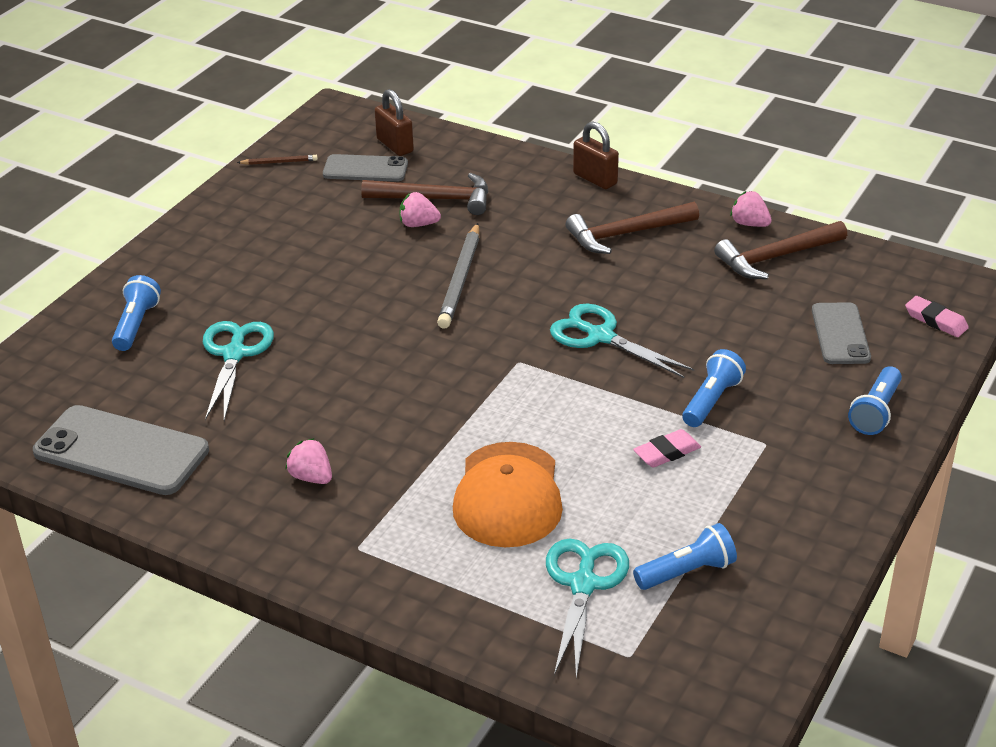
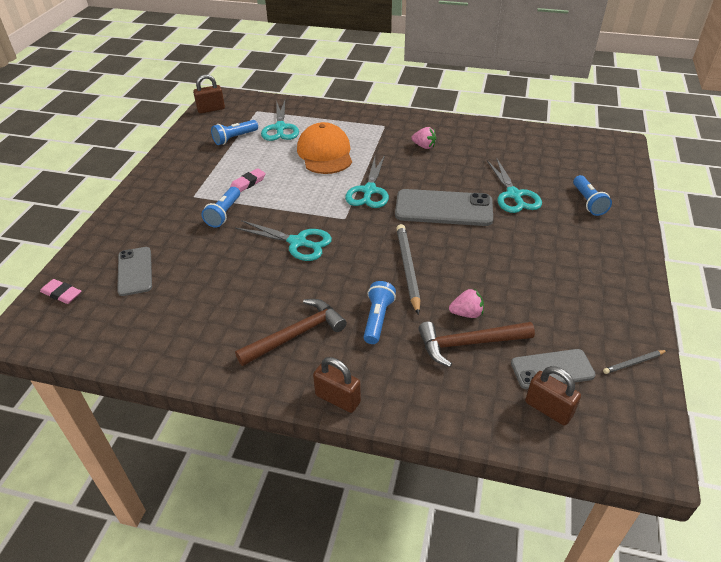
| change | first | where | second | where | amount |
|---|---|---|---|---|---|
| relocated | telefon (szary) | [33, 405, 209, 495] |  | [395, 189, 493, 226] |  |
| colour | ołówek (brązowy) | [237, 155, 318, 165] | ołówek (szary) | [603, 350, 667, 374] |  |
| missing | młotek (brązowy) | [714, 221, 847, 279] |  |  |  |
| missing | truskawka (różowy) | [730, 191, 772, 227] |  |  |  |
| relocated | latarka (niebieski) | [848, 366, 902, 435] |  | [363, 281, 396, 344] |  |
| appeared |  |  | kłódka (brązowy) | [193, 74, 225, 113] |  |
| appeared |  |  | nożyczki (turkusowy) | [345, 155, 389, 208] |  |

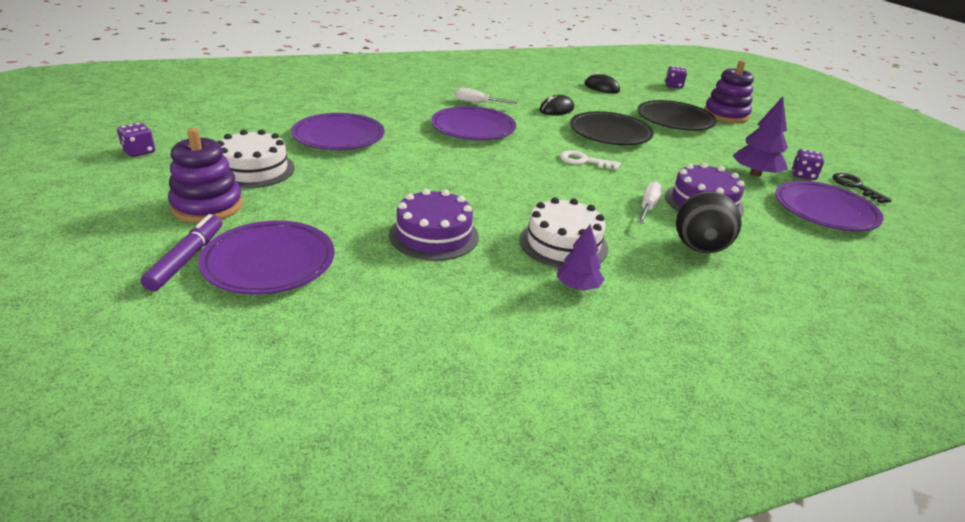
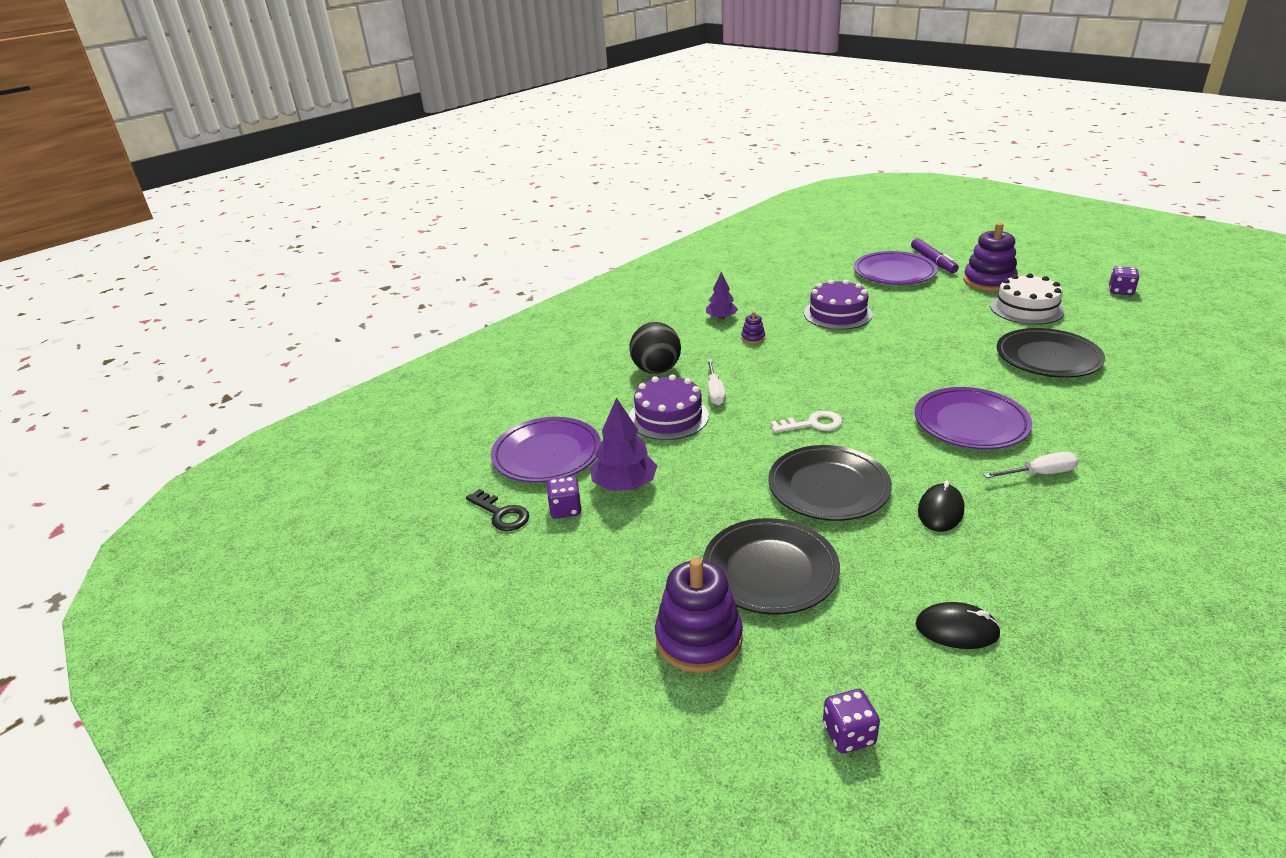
| change | first | where | second | where | amount |
|---|---|---|---|---|---|
| colour | talerz (fioletowy) | [291, 113, 385, 150] | talerz (czarny) | [997, 328, 1105, 378] |  |
| exchanged | tort (biały) | [520, 197, 608, 268] | zabawka nakładanka (fioletowy) | [741, 312, 765, 344] |  |

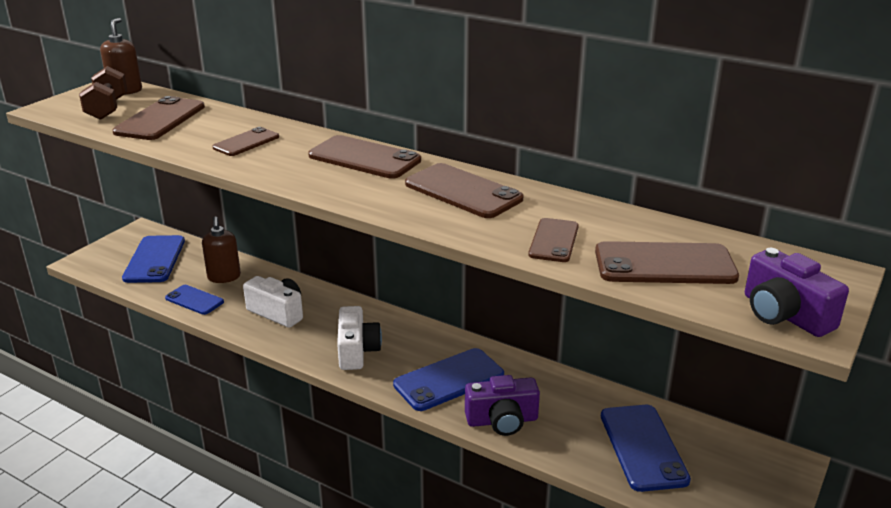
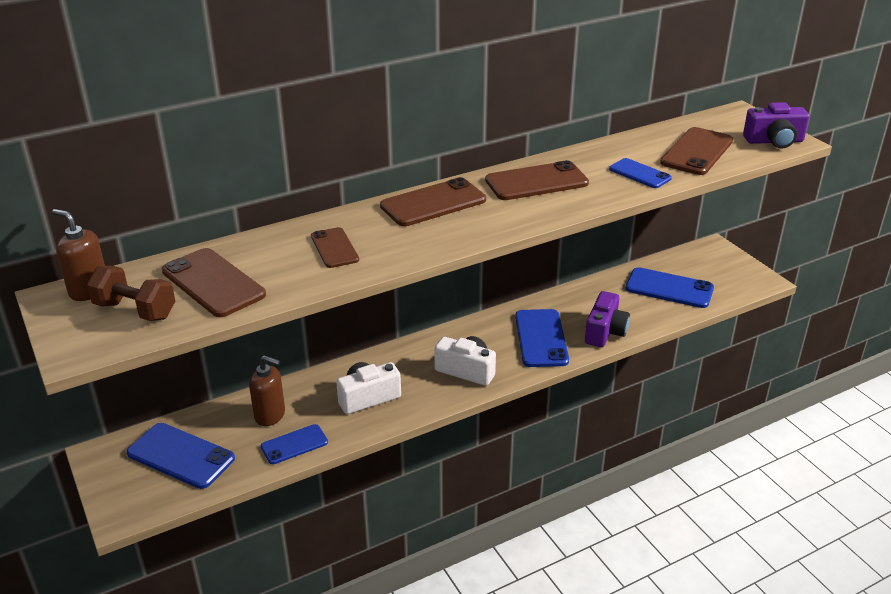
| change | first | where | second | where | amount |
|---|---|---|---|---|---|
| colour | telefon (brązowy) | [528, 218, 579, 262] | telefon (niebieski) | [609, 158, 672, 188] |  |

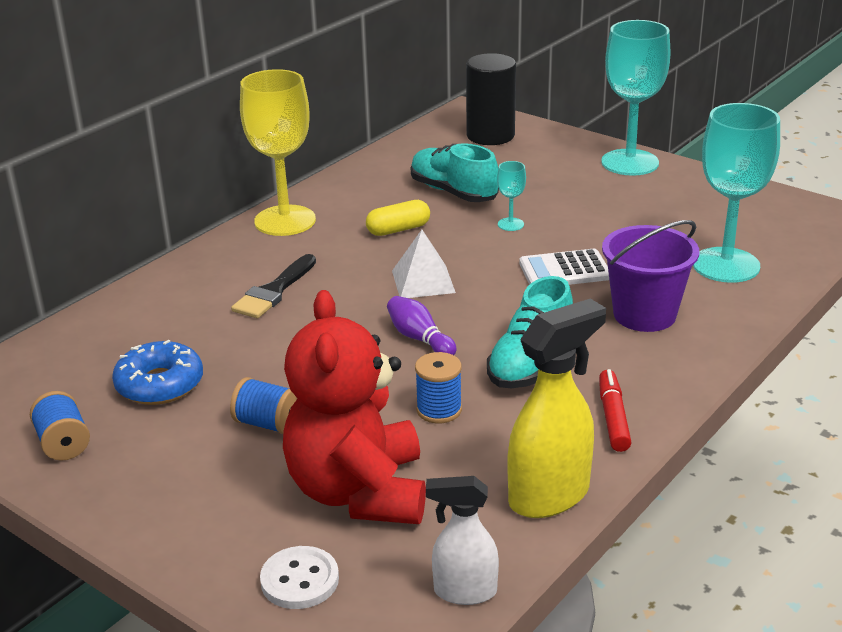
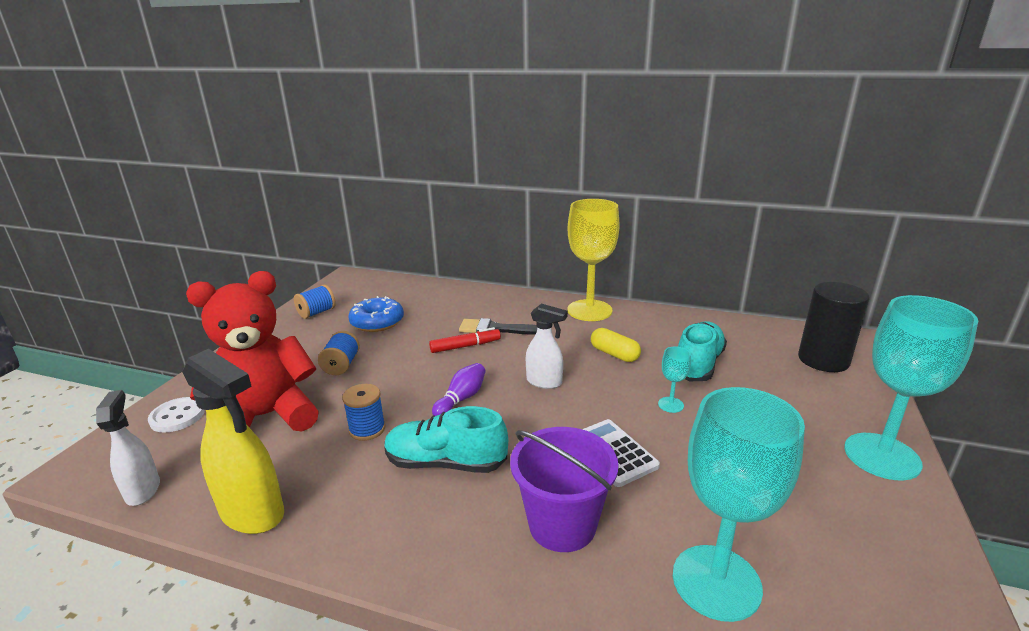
| change | first | where | second | where | amount |
|---|---|---|---|---|---|
| exchanged | piramida (biały) | [392, 230, 456, 298] | spryskiwacz (biały) | [526, 304, 568, 389] |  |
| relocated | flamaster (czerwony) | [599, 369, 631, 452] |  | [429, 327, 501, 353] |  |

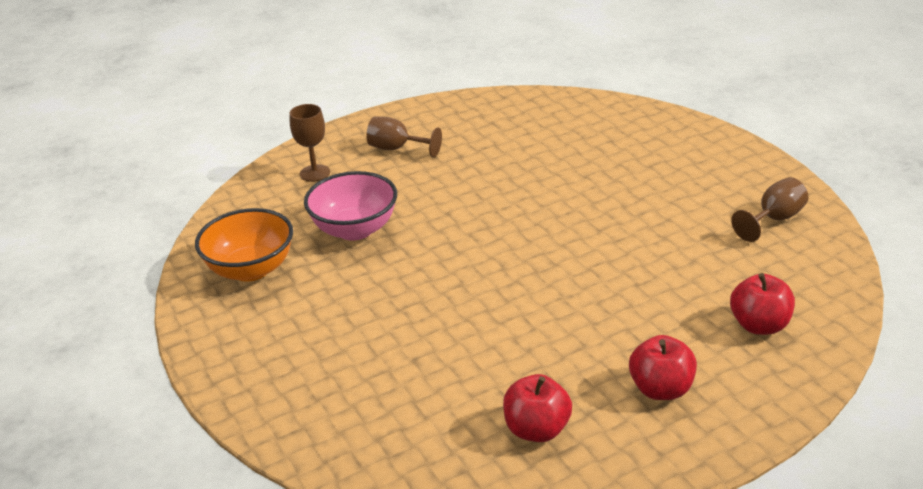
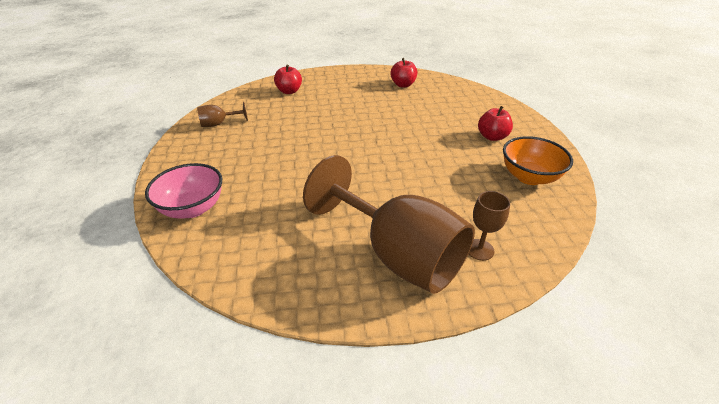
| change | first | where | second | where | amount |
|---|---|---|---|---|---|
| relocated | miska (różowy) | [304, 171, 397, 241] |  | [145, 163, 222, 219] |  |
| size | kielich (brązowy) | [366, 116, 442, 157] |  | [303, 155, 475, 294] | x2.41 |
| relocated | jabłko (czerwony) | [629, 335, 697, 400] |  | [478, 106, 513, 141] |  |

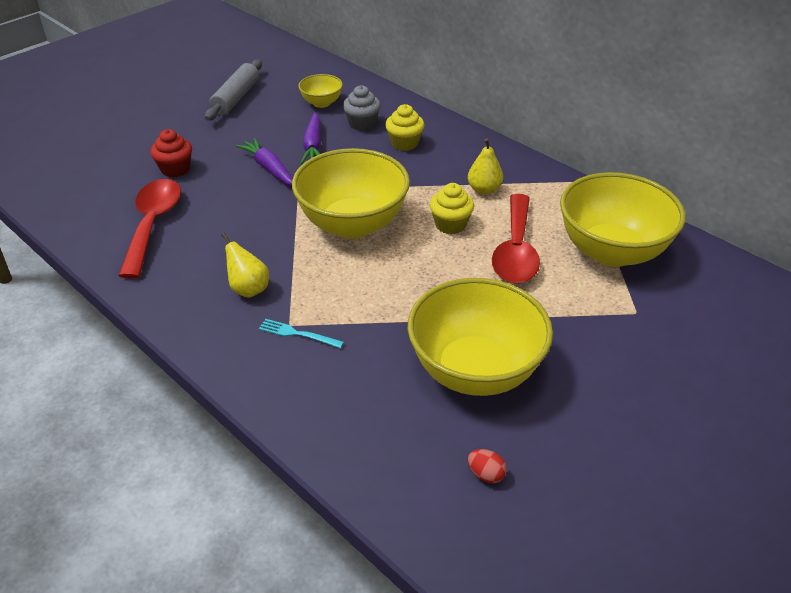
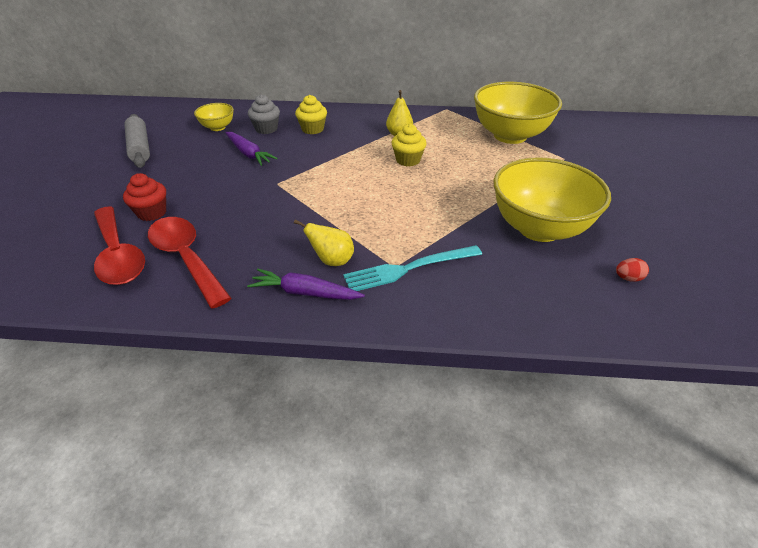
| change | first | where | second | where | amount |
|---|---|---|---|---|---|
| relocated | marchewka (fioletowy) | [236, 138, 293, 186] |  | [247, 269, 365, 300] |  |
| size | widelec (turkusowy) | [259, 319, 344, 348] |  | [343, 245, 482, 291] | x1.83 |
| missing | miska (żółty) | [292, 148, 410, 239] |  |  |  |
| relocated | łyżka (czerwony) | [492, 194, 540, 283] |  | [94, 206, 145, 285] |  |

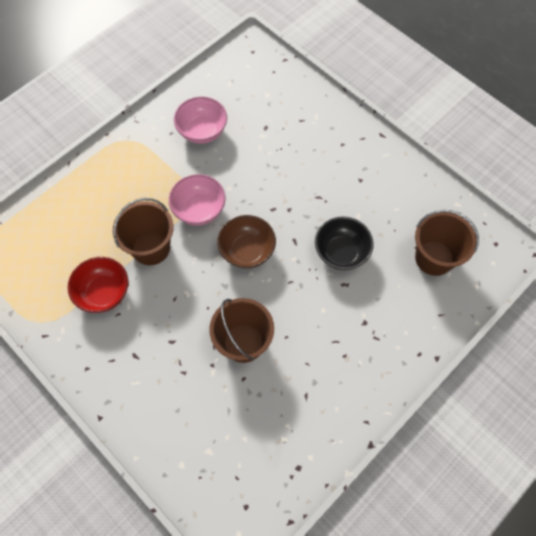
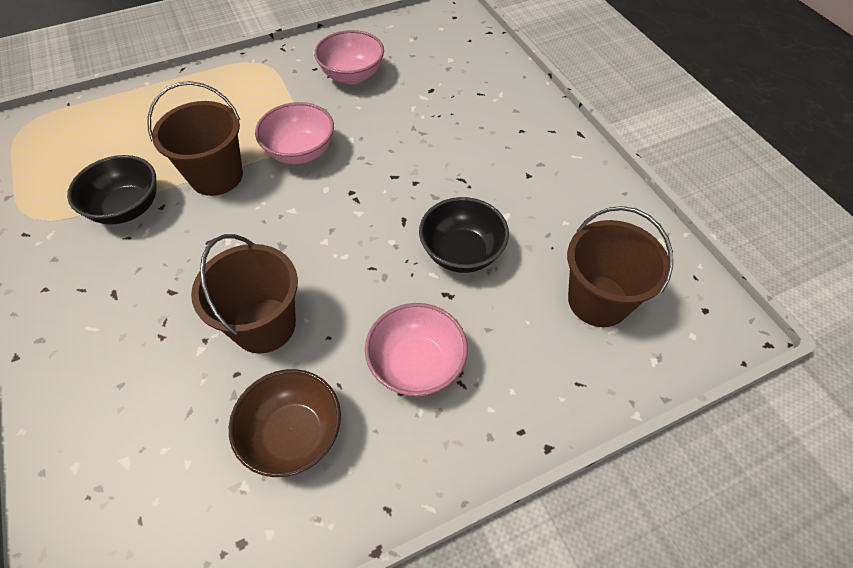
| change | first | where | second | where | amount |
|---|---|---|---|---|---|
| colour | miska (czerwony) | [68, 257, 128, 313] | miska (czarny) | [67, 155, 157, 225] |  |
| relocated | miska (brązowy) | [217, 215, 276, 269] |  | [229, 369, 341, 477] |  |
| appeared |  |  | miska (różowy) | [365, 303, 468, 397] |  |

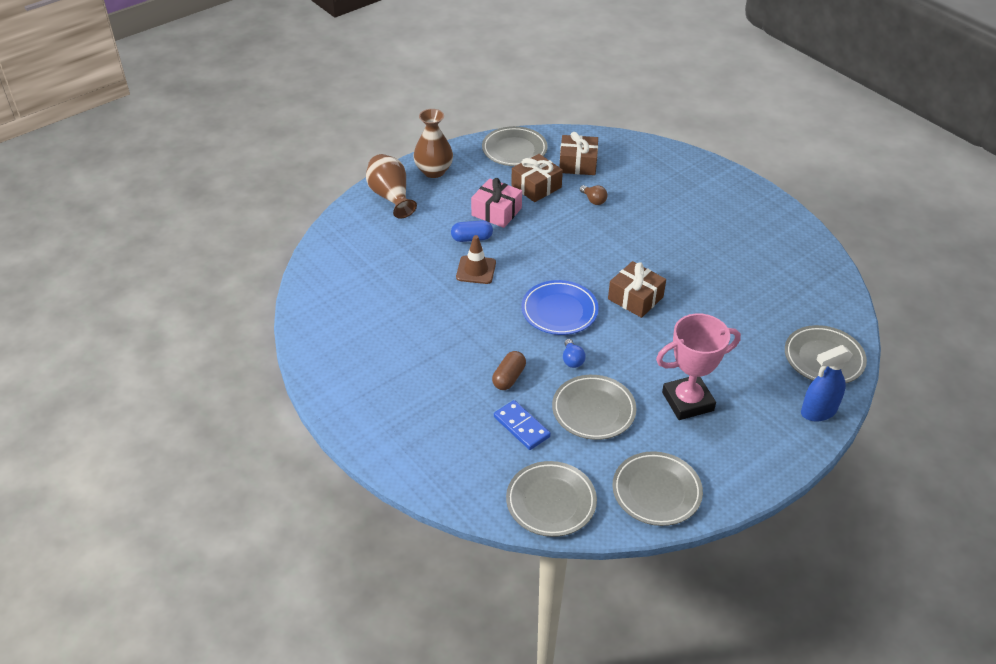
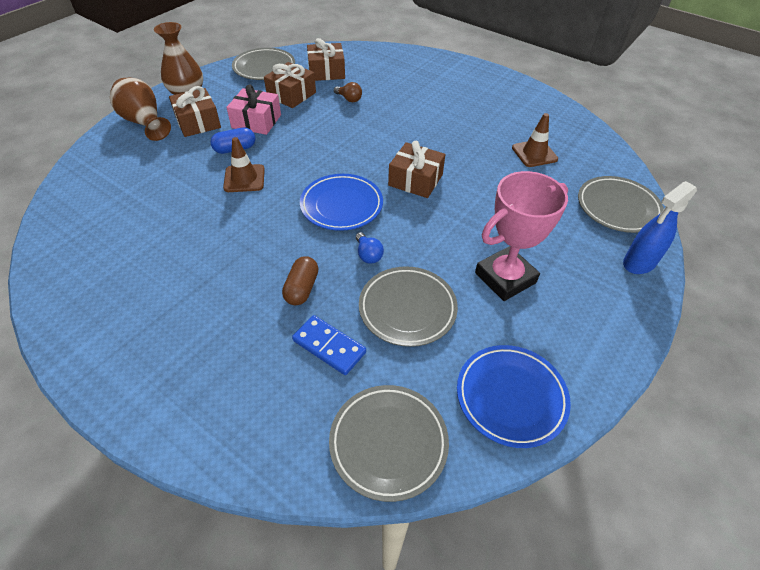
| change | first | where | second | where | amount |
|---|---|---|---|---|---|
| colour | talerz (szary) | [613, 451, 703, 526] | talerz (niebieski) | [457, 345, 571, 448] |  |
| appeared |  |  | prezent (brązowy) | [169, 86, 221, 137] |  |
| appeared |  |  | pachołek (brązowy) | [512, 113, 558, 167] |  |

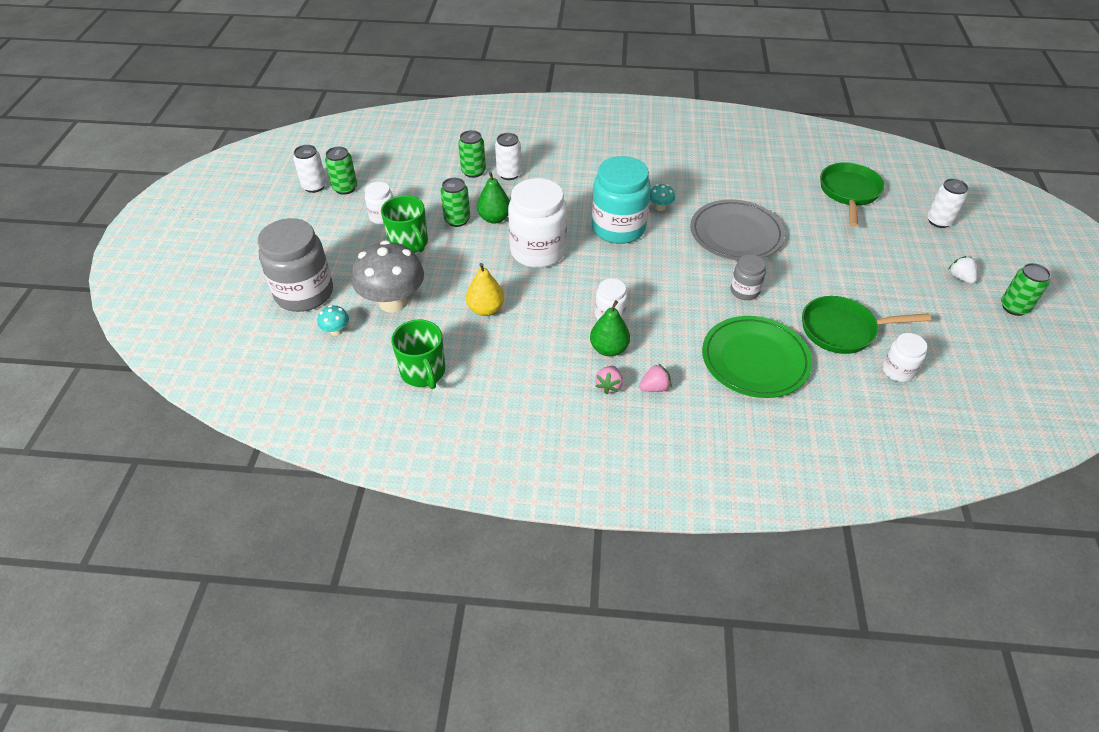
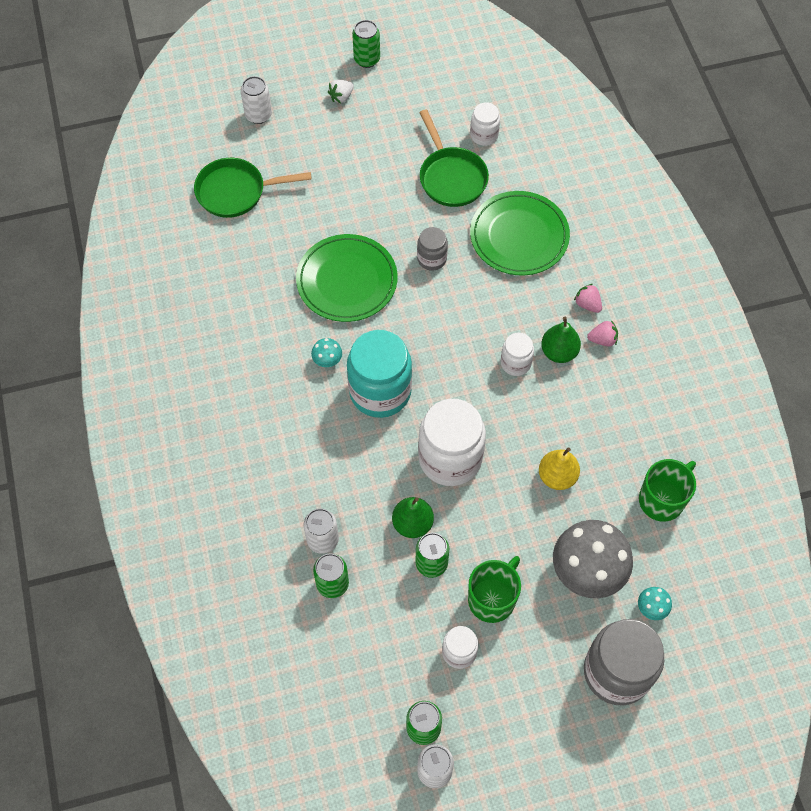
| change | first | where | second | where | amount |
|---|---|---|---|---|---|
| colour | talerz (szary) | [690, 199, 785, 261] | talerz (zielony) | [296, 234, 398, 322] |  |

